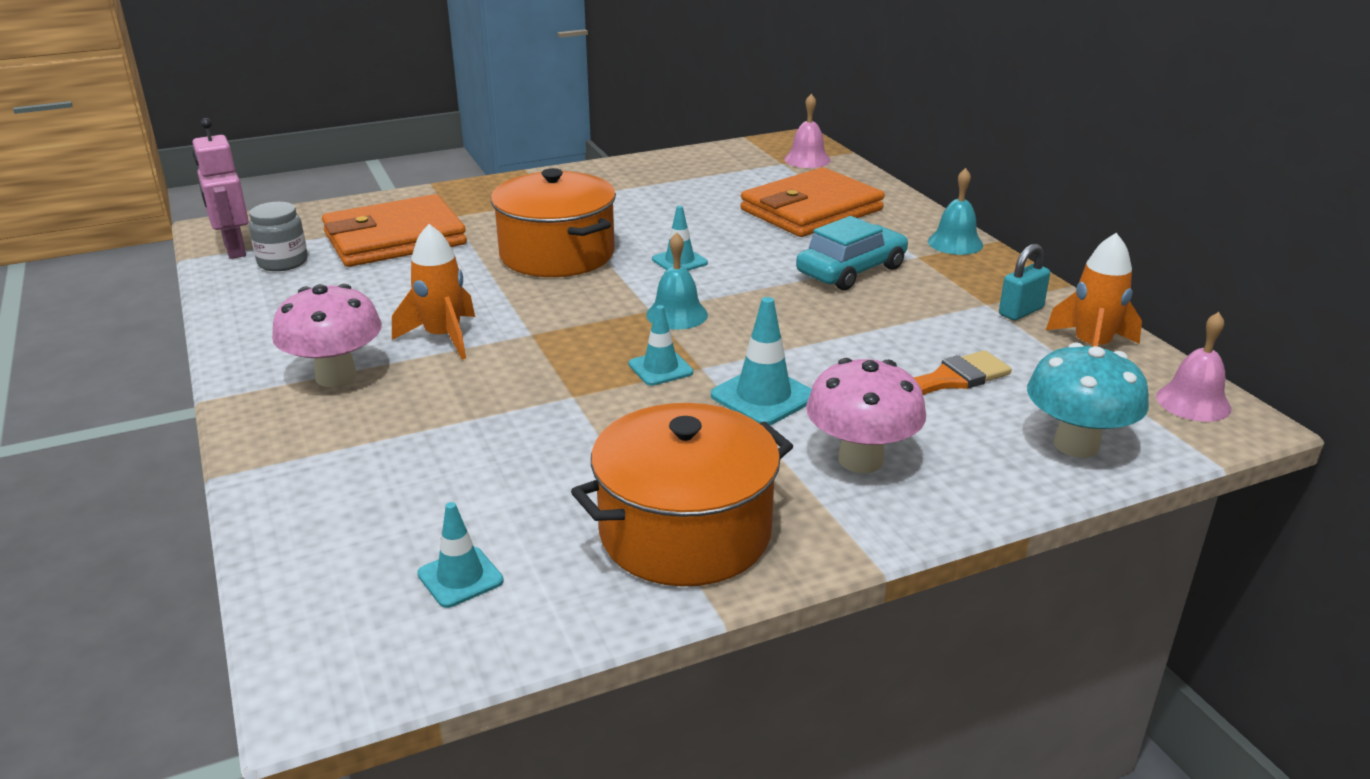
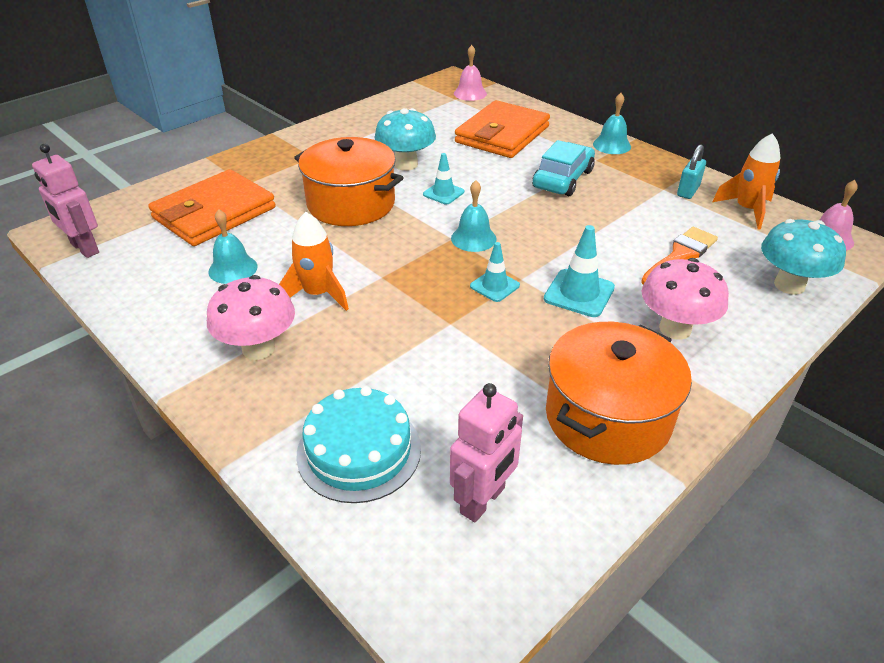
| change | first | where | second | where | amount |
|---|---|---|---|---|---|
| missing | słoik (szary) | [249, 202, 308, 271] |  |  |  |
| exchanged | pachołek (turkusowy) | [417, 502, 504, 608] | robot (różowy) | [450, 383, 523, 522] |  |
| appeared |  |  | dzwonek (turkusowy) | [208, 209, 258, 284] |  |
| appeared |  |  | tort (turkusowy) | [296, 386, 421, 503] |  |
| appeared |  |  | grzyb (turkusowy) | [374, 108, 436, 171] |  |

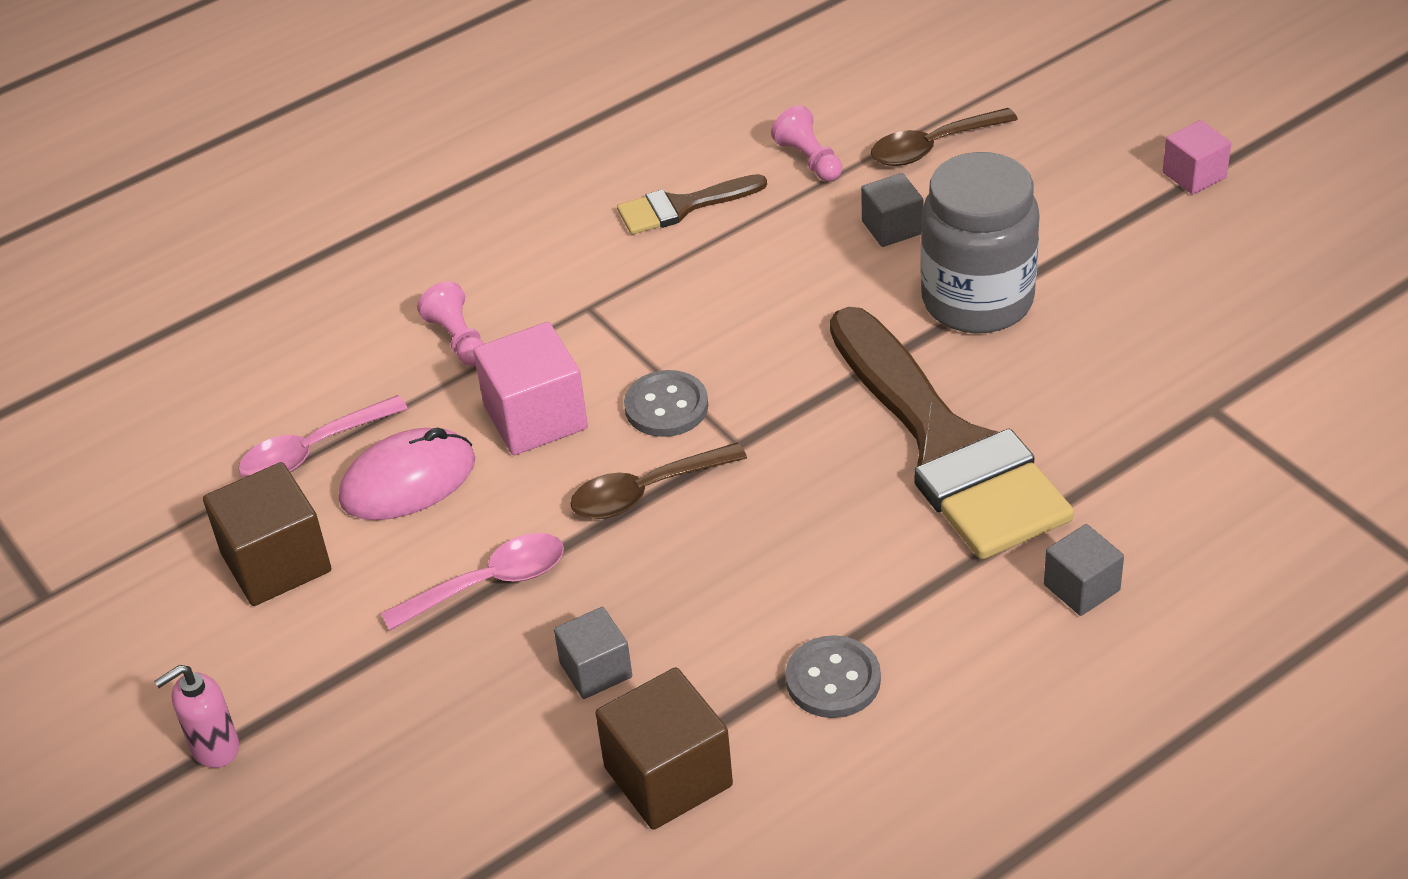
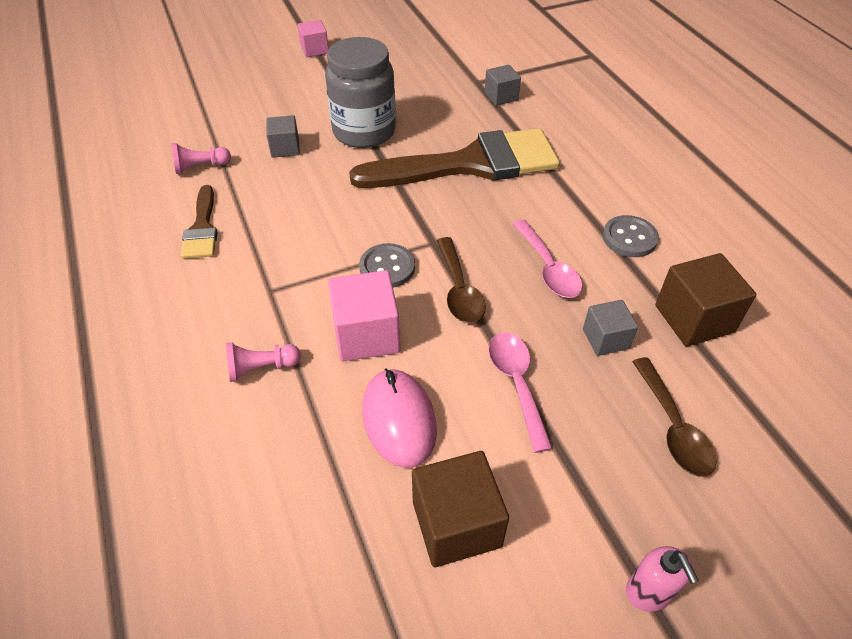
| change | first | where | second | where | amount |
|---|---|---|---|---|---|
| relocated | łyżka (różowy) | [238, 395, 408, 478] |  | [513, 219, 583, 298] |  |
| relocated | łyżka (brązowy) | [871, 108, 1018, 166] |  | [632, 357, 717, 477] |  |
| relocated | sześcian (szary) | [1044, 524, 1124, 616] |  | [485, 65, 521, 106] |  |

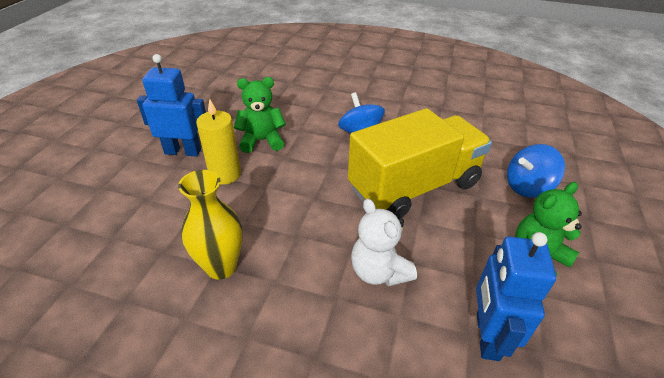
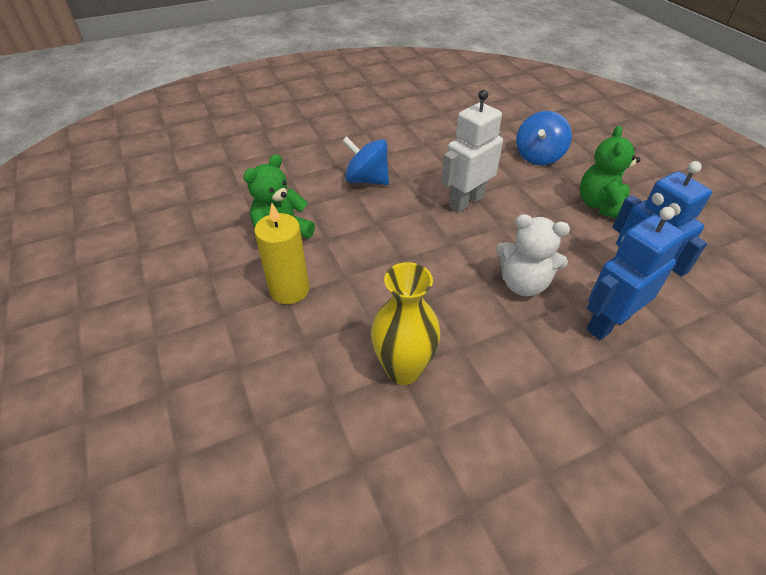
| change | first | where | second | where | amount |
|---|---|---|---|---|---|
| relocated | robot (niebieski) | [137, 54, 206, 156] |  | [586, 207, 686, 340] |  |
| exchanged | ciężarówka (żółty) | [348, 108, 492, 219] | robot (biały) | [441, 90, 503, 213] |  |

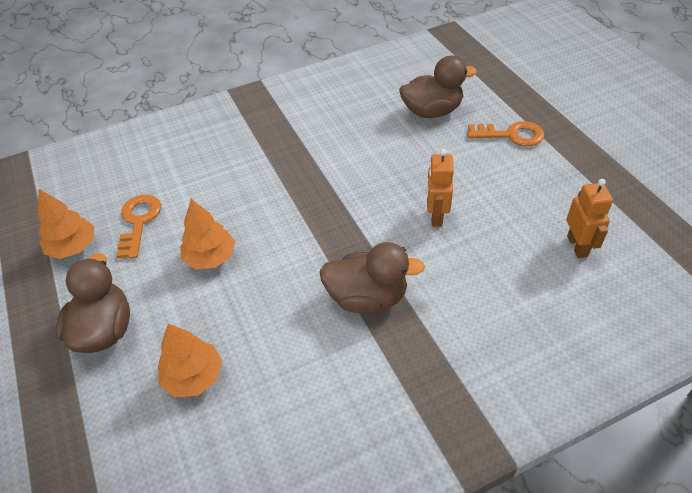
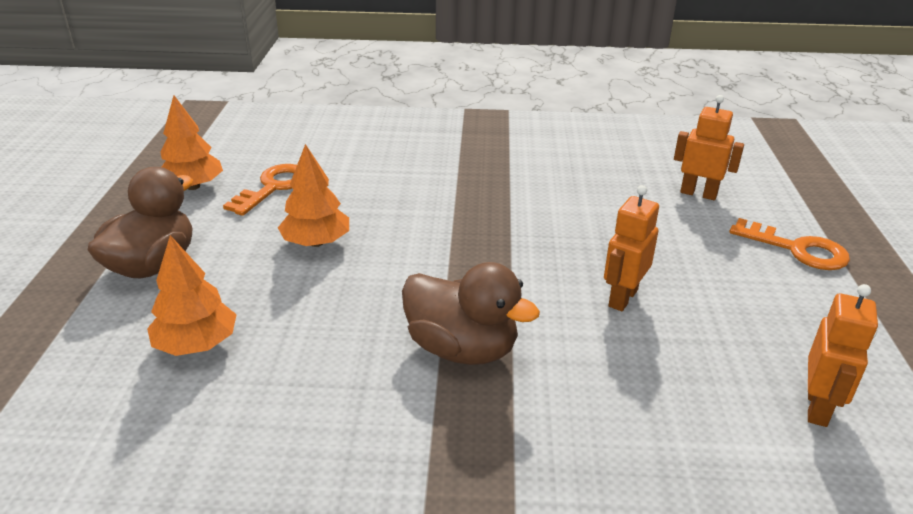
| change | first | where | second | where | amount |
|---|---|---|---|---|---|
| exchanged | kaczka (brązowy) | [399, 55, 477, 118] | robot (pomarańczowy) | [674, 95, 744, 200] |  |

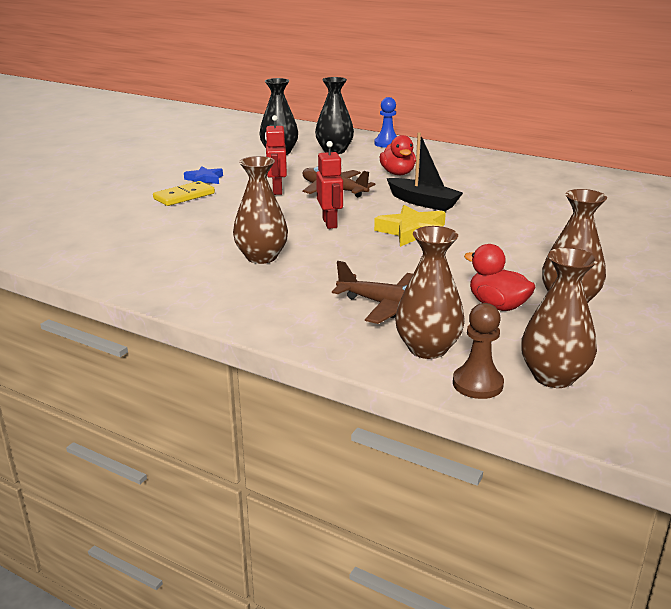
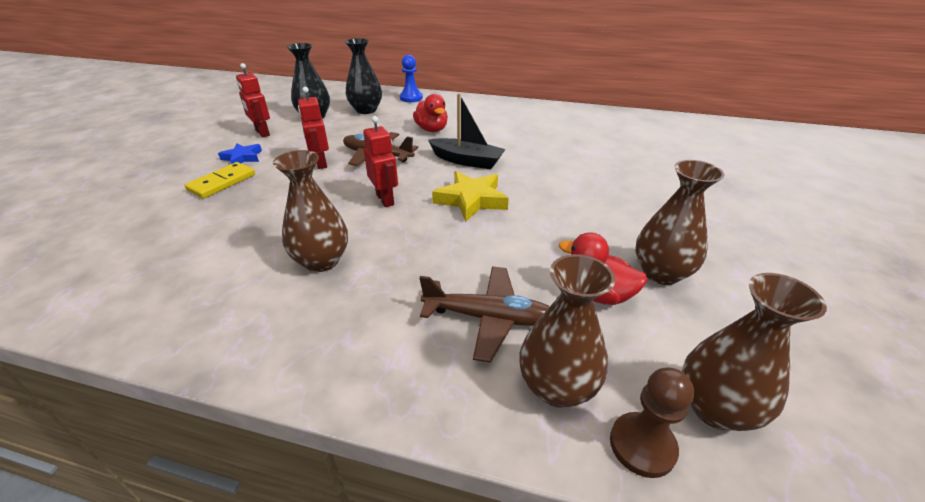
| change | first | where | second | where | amount |
|---|---|---|---|---|---|
| appeared |  |  | robot (czerwony) | [236, 63, 270, 137] |  |

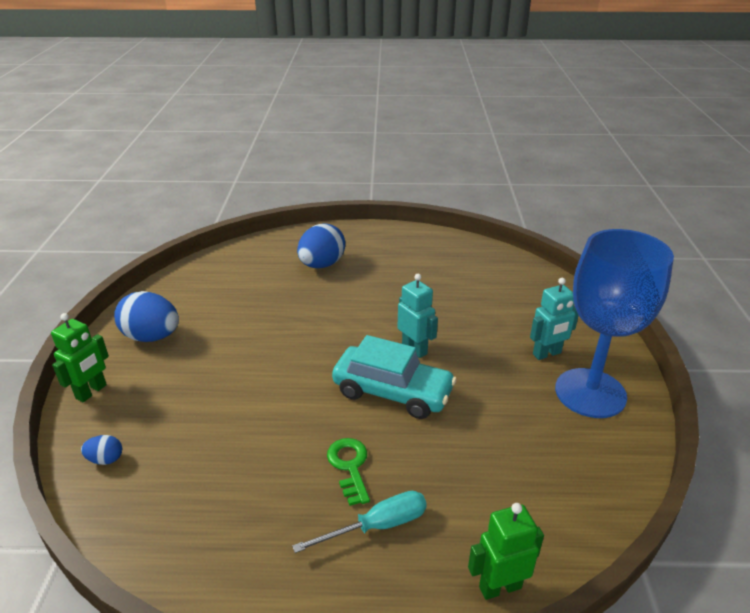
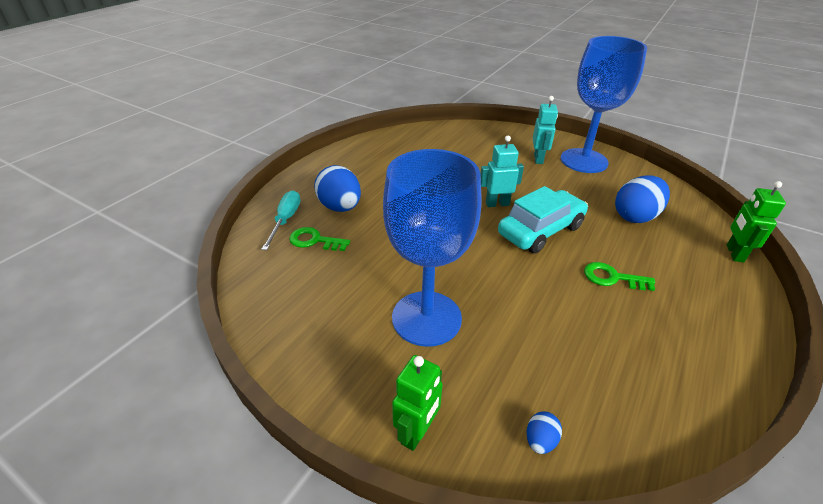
| change | first | where | second | where | amount |
|---|---|---|---|---|---|
| spun | robot (zielony) | [51, 313, 109, 402] |  | [392, 355, 443, 451] | 60 degrees clockwise |
| relocated | jajko (niebieski) | [114, 291, 179, 342] |  | [615, 175, 670, 223] |  |
| relocated | śrubokręt (turkusowy) | [292, 491, 427, 553] |  | [261, 190, 300, 250] |  |
| appeared |  |  | klucz (zielony) | [289, 227, 350, 251] |  |
| appeared |  |  | kielich (niebieski) | [383, 149, 482, 347] |  |

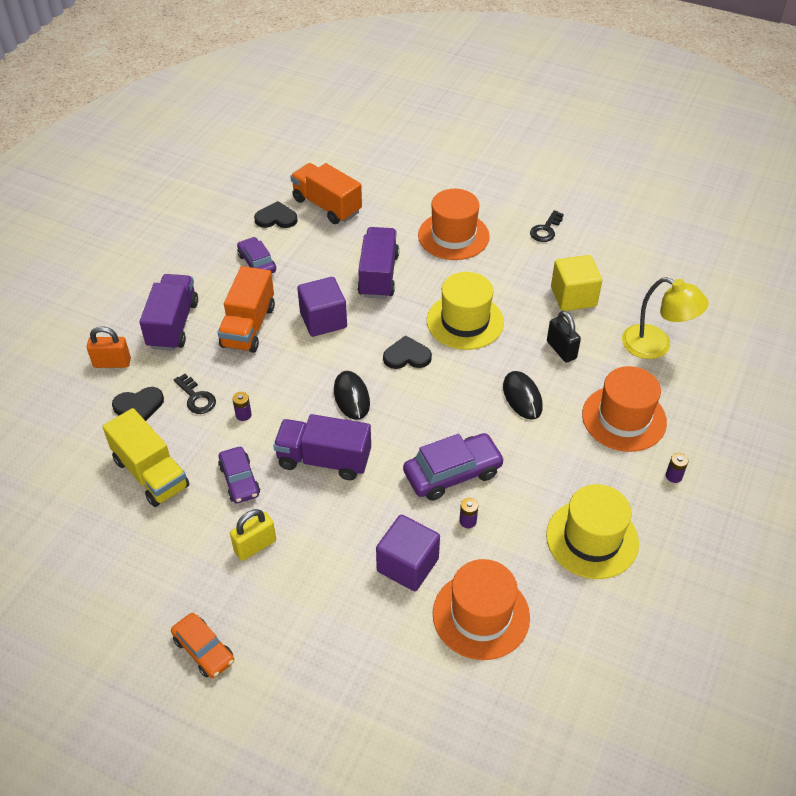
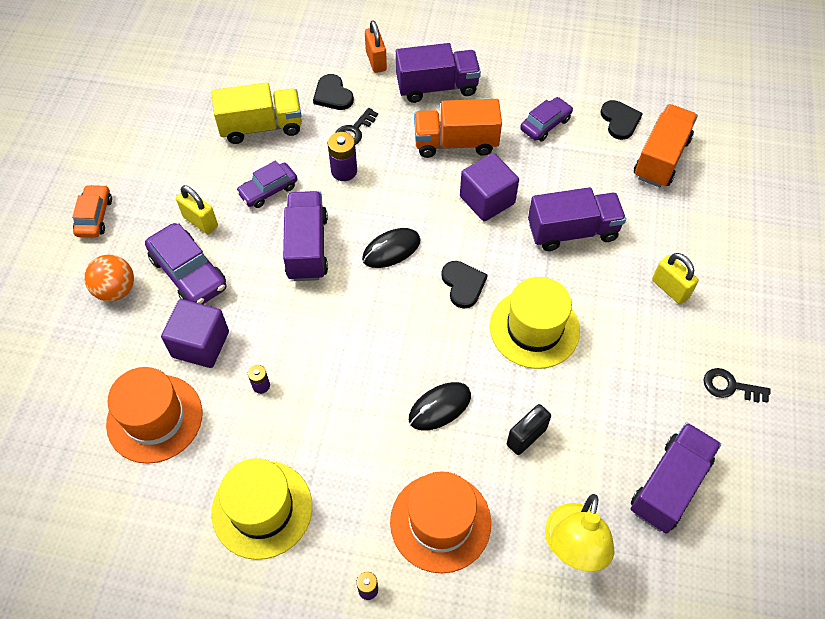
| change | first | where | second | where | amount |
|---|---|---|---|---|---|
| spun | ciężarówka (żółty) | [102, 408, 189, 507] |  | [212, 82, 302, 144] | 135 degrees counterclockwise |
| spun | samochód (pomarańczowy) | [171, 613, 234, 678] |  | [72, 184, 112, 238] | 150 degrees clockwise |
| size | bateria (fioletowy) | [232, 392, 252, 421] |  | [328, 132, 357, 181] | x1.70 |
| relocated | samochód (fioletowy) | [403, 433, 505, 501] |  | [145, 223, 226, 304] |  |
| exchanged | kapelusz (pomarańczowy) | [418, 189, 490, 260] | kłódka (żółty) | [652, 253, 699, 304] |  |
| missing | sześcian (żółty) | [551, 255, 602, 311] |  |  |  |
| appeared |  |  | piłka (pomarańczowy) | [84, 255, 134, 302] |  |
| appeared |  |  | ciężarówka (fioletowy) | [631, 422, 721, 534] |  |

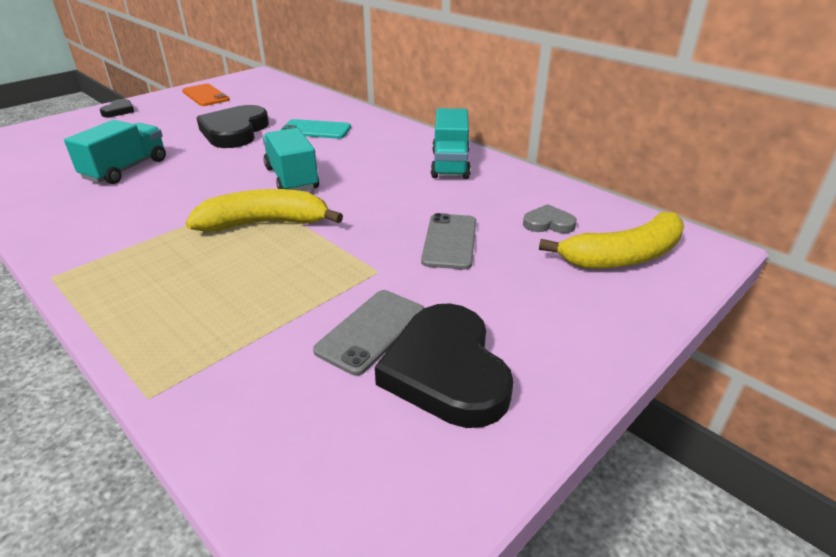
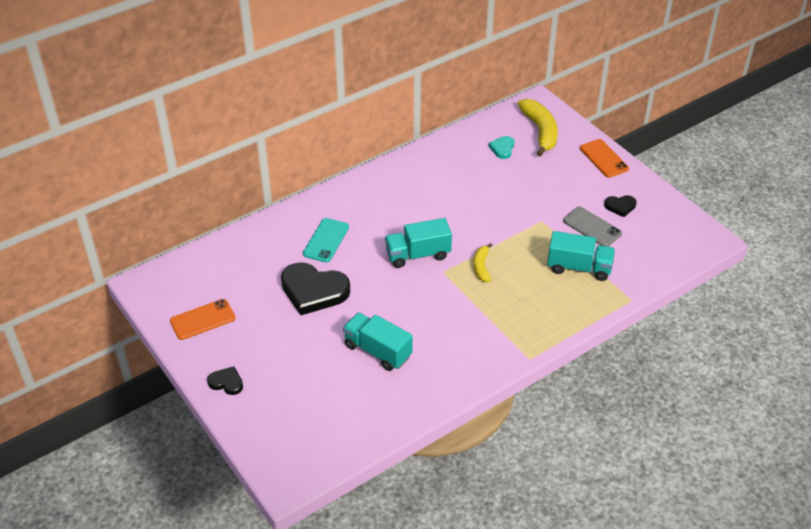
| change | first | where | second | where | amount |
|---|---|---|---|---|---|
| size | banan (żółty) | [186, 189, 343, 232] |  | [473, 243, 492, 282] | x0.55 |
| size | serce (czarny) | [375, 303, 514, 428] |  | [604, 195, 637, 217] | x0.48 |
| missing | telefon (szary) | [421, 213, 476, 270] |  |  |  |
| relocated | ciężarówka (turkusowy) | [431, 108, 471, 179] |  | [547, 231, 615, 281] |  |
| colour | serce (szary) | [523, 204, 577, 233] | serce (turkusowy) | [488, 136, 514, 159] |  |
| appeared |  |  | telefon (pomarańczowy) | [580, 139, 629, 178] |  |

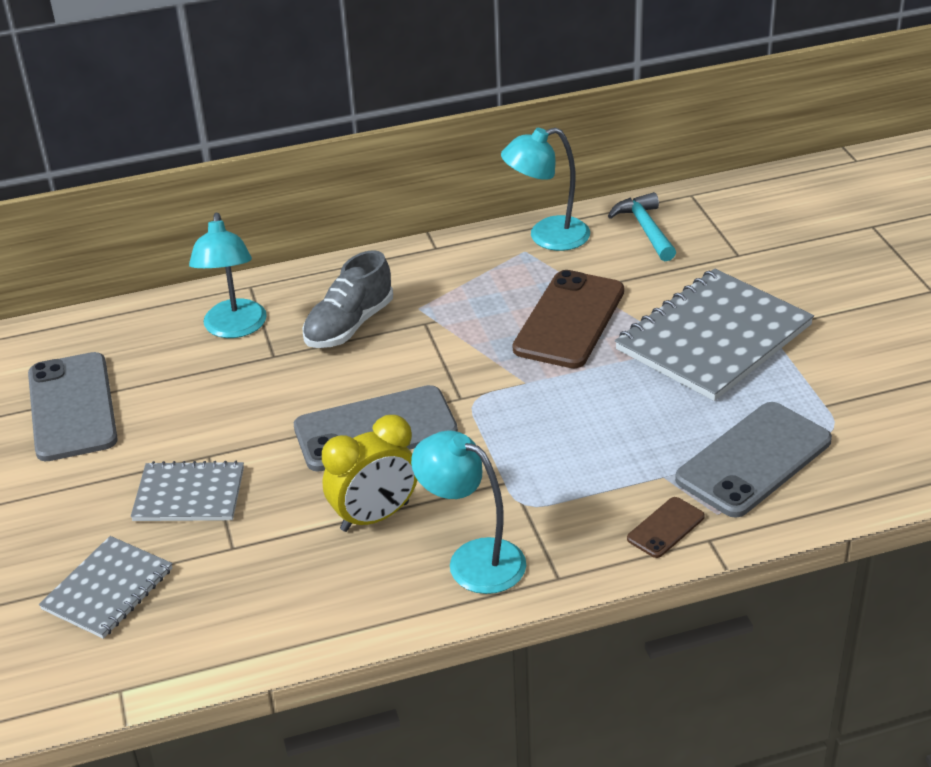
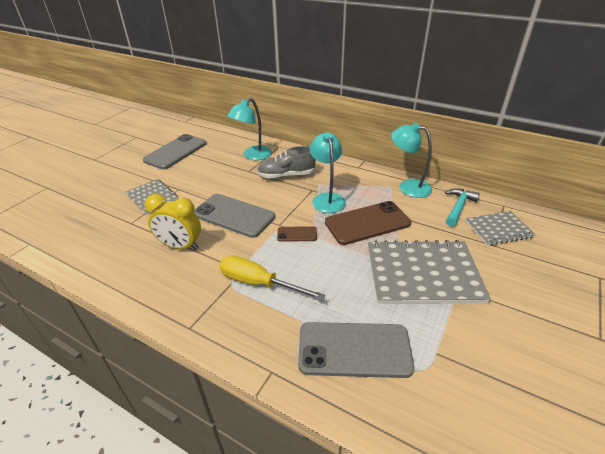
| change | first | where | second | where | amount |
|---|---|---|---|---|---|
| relocated | zeszyt (szary) | [39, 536, 173, 639] |  | [466, 211, 536, 246] |  |
| relocated | lampka (turkusowy) | [411, 431, 526, 594] |  | [310, 133, 346, 213] |  |
| relocated | telefon (brązowy) | [627, 497, 705, 558] |  | [277, 226, 317, 242] |  |
| appeared |  |  | śrubokręt (żółty) | [219, 255, 326, 301] |  |

